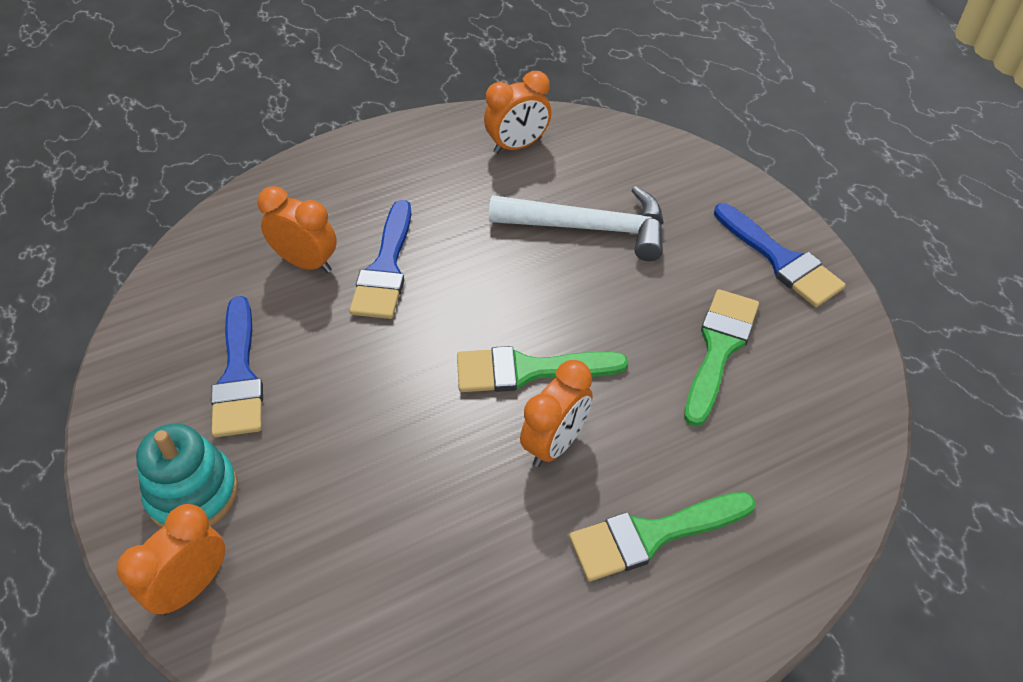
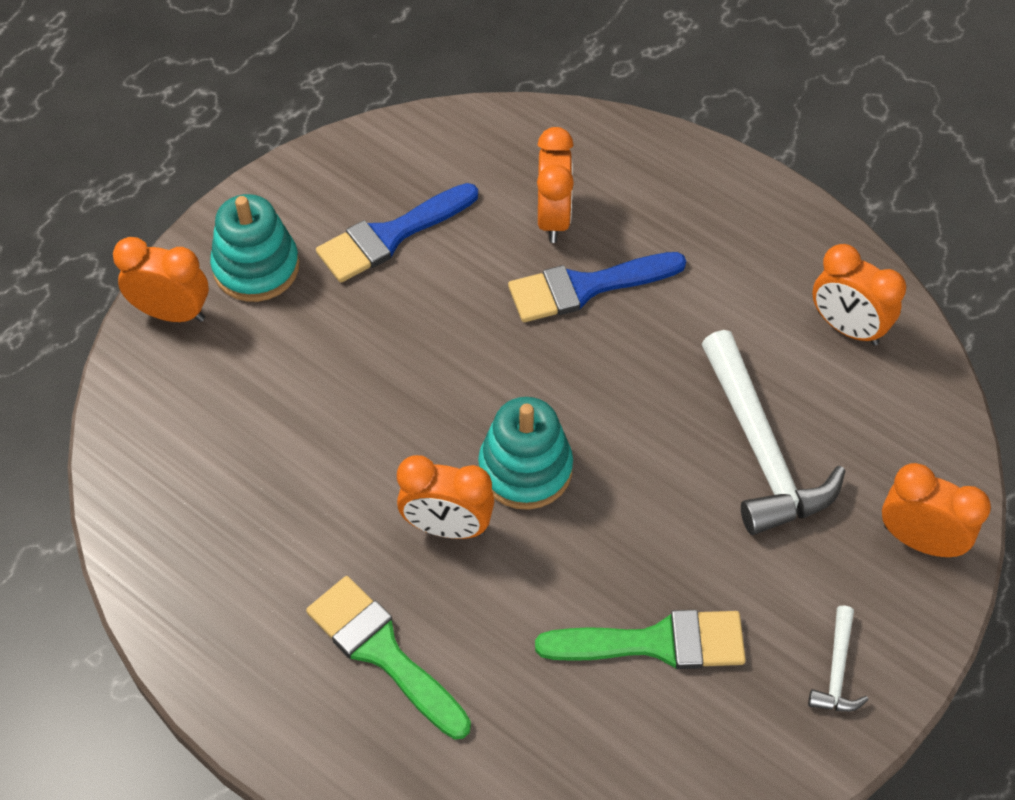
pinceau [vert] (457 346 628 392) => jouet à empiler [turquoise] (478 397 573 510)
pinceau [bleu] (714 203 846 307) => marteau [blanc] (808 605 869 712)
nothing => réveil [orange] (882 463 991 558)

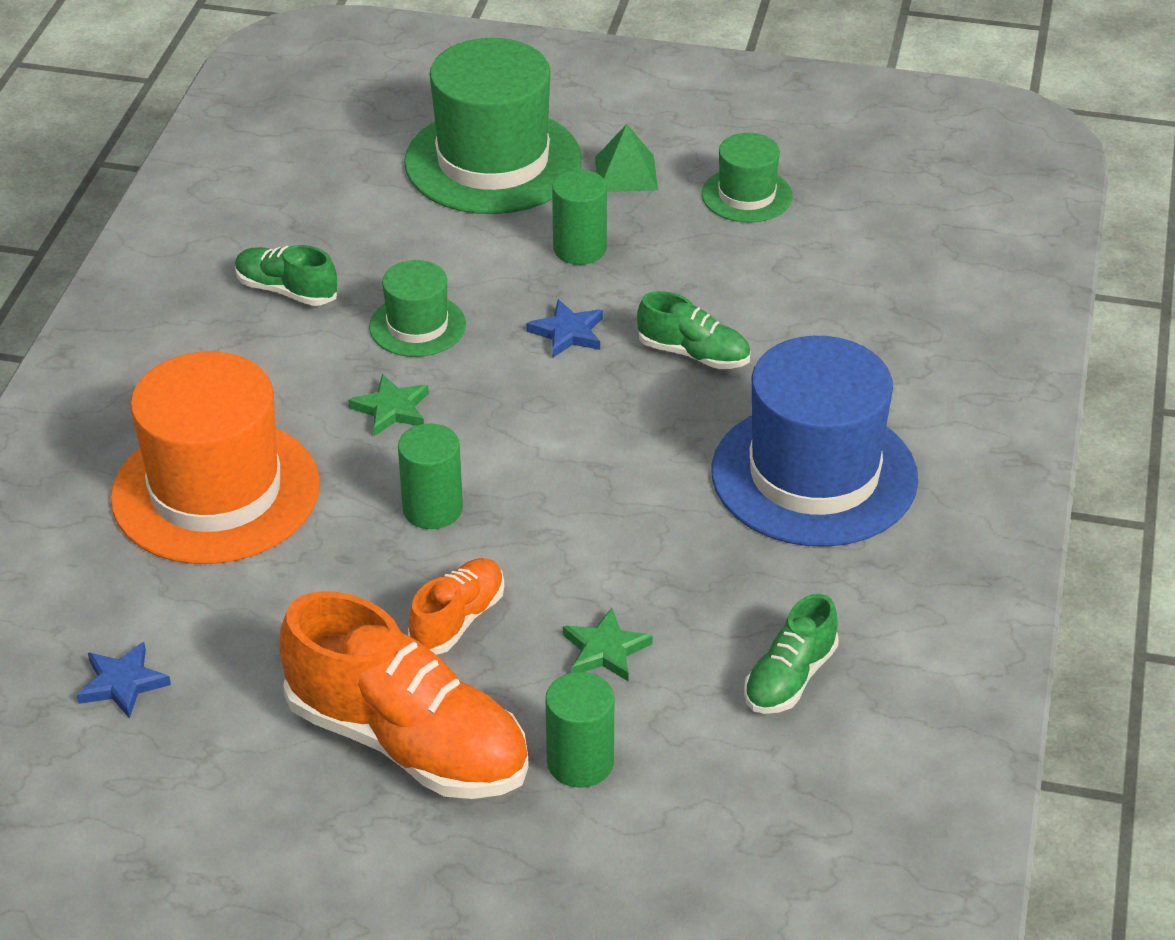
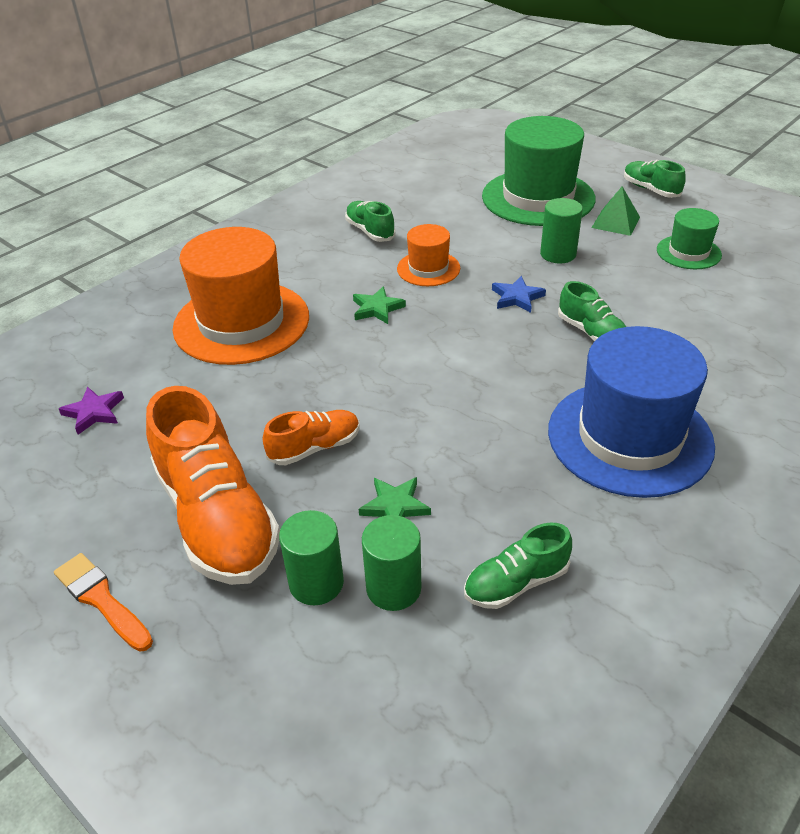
nothing => pinceau [orange] (54 553 153 652)
étoile [bleu] (77 642 171 719) => étoile [violet] (59 387 124 435)
cylindre [vert] (398 424 463 529) => cylindre [vert] (362 515 421 611), shifted
chapeau [vert] (369 260 466 357) => chapeau [orange] (397 224 460 286)
nothing => chaussure [vert] (624 160 686 198)

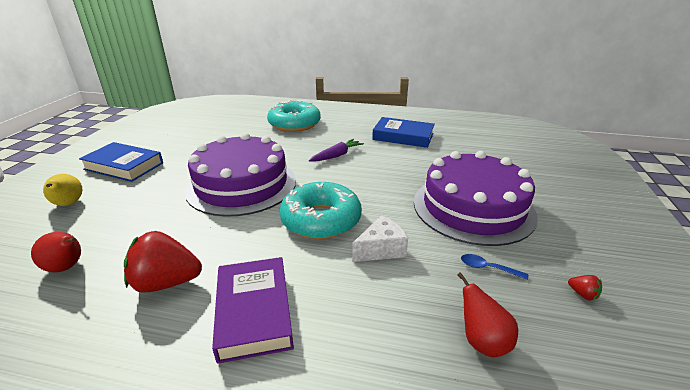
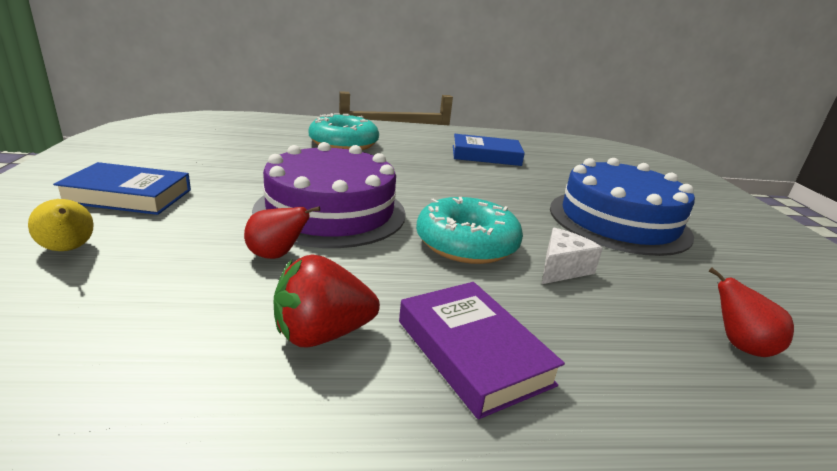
poire [rouge] (31 232 81 272) => poire [rouge] (244 206 320 259), shifted
gâteau [violet] (414 151 538 246) => gâteau [bleu] (550 158 695 256)
carotte [violet] (309 139 364 162) => nothing
cuillère [bleu] (461 254 528 280) => nothing
fraise [rouge] (568 275 602 300) => nothing

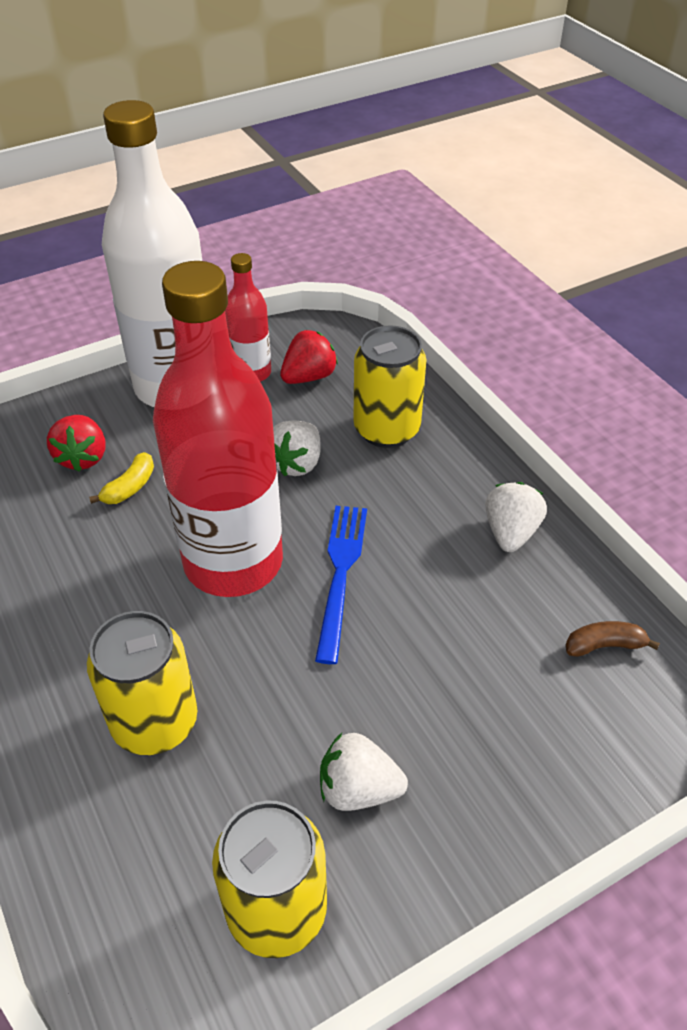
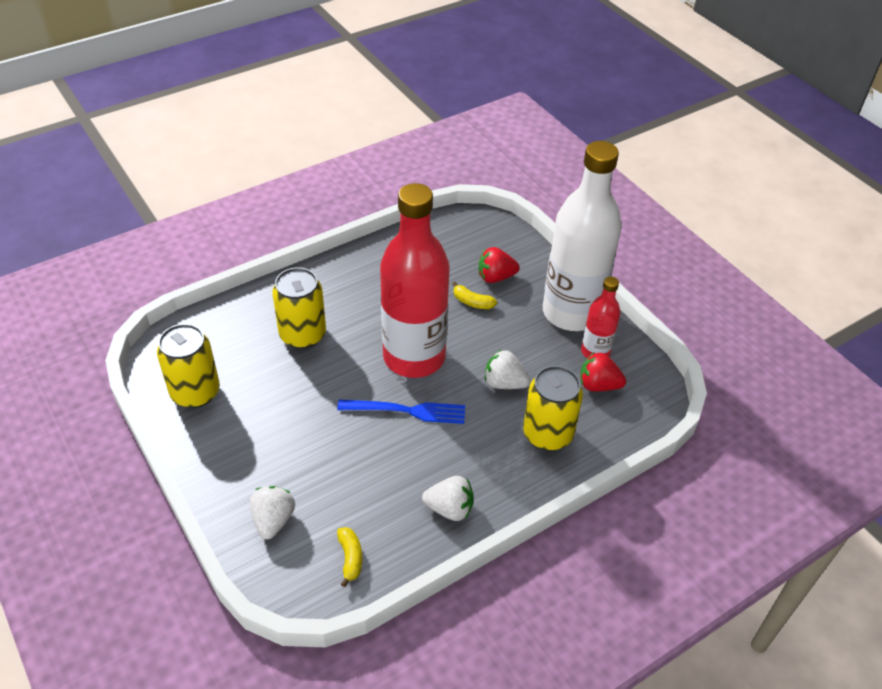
fraise [blanc] (320 733 408 811) => fraise [blanc] (250 486 295 539), shifted
banane [marron] (565 621 660 657) => banane [jaune] (337 527 362 587)
fraise [rouge] (280 330 338 384) => fraise [rouge] (580 353 626 391), 150 degrees clockwise

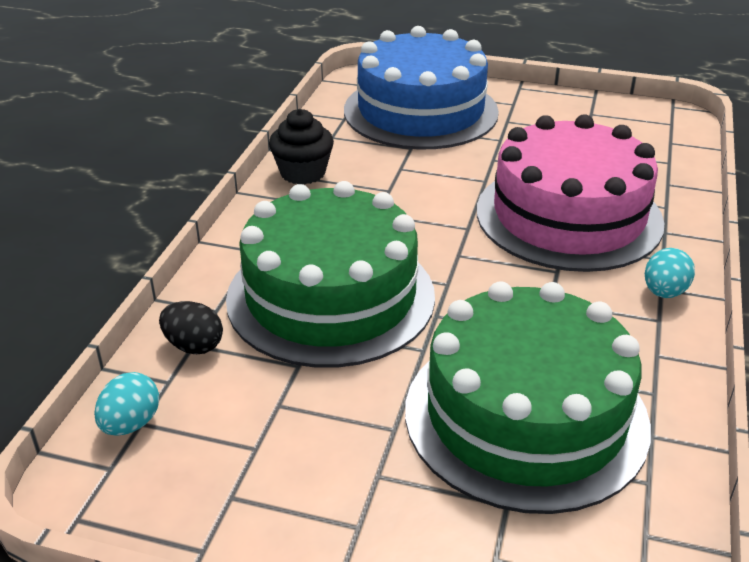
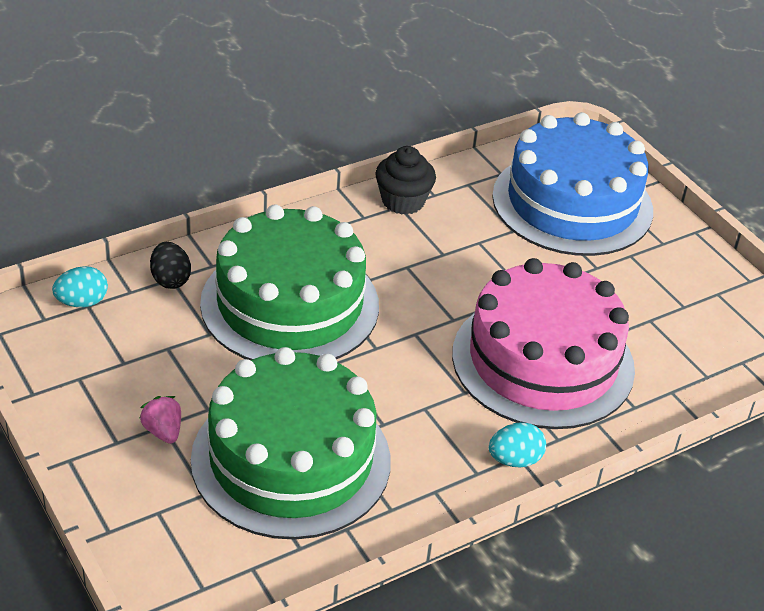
nothing => fraise [rose] (140 396 181 444)

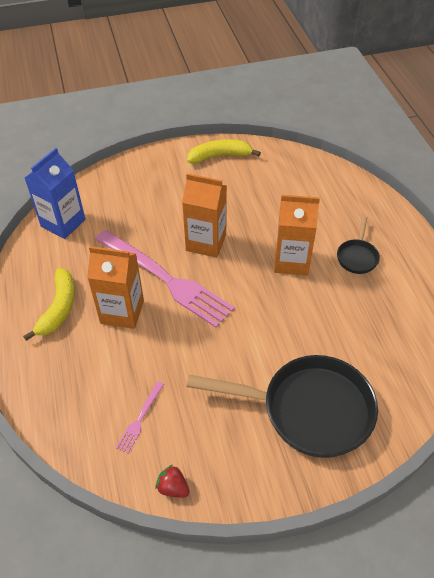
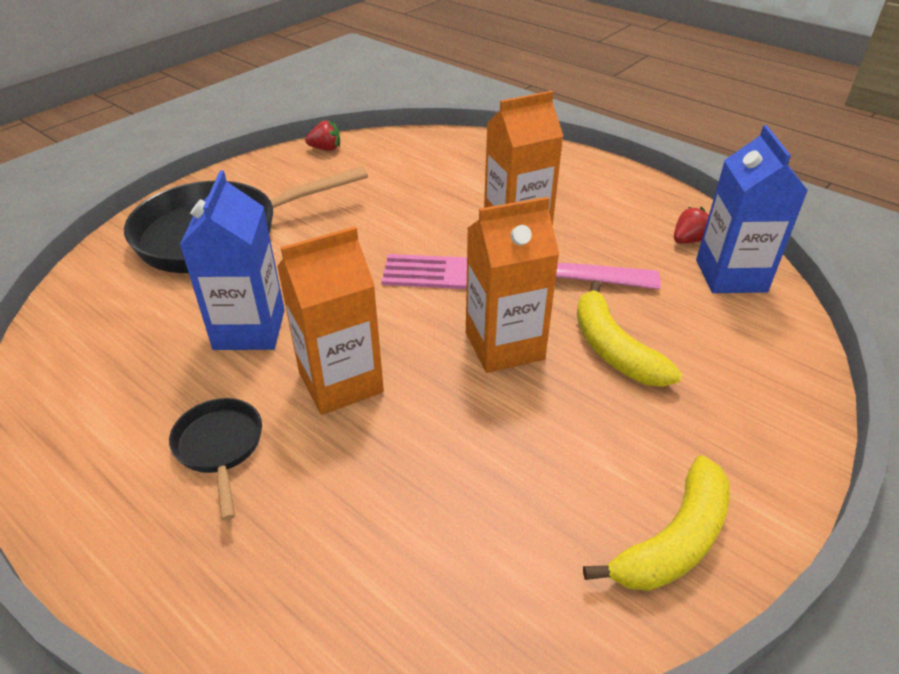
nothing => brique de lait [bleu] (179 170 285 350)
banane [jaune] (23 268 75 341) => banane [jaune] (577 280 682 387), shifted
nothing => fraise [rouge] (674 207 709 244)
fourchette [rose] (116 381 164 453) => nothing

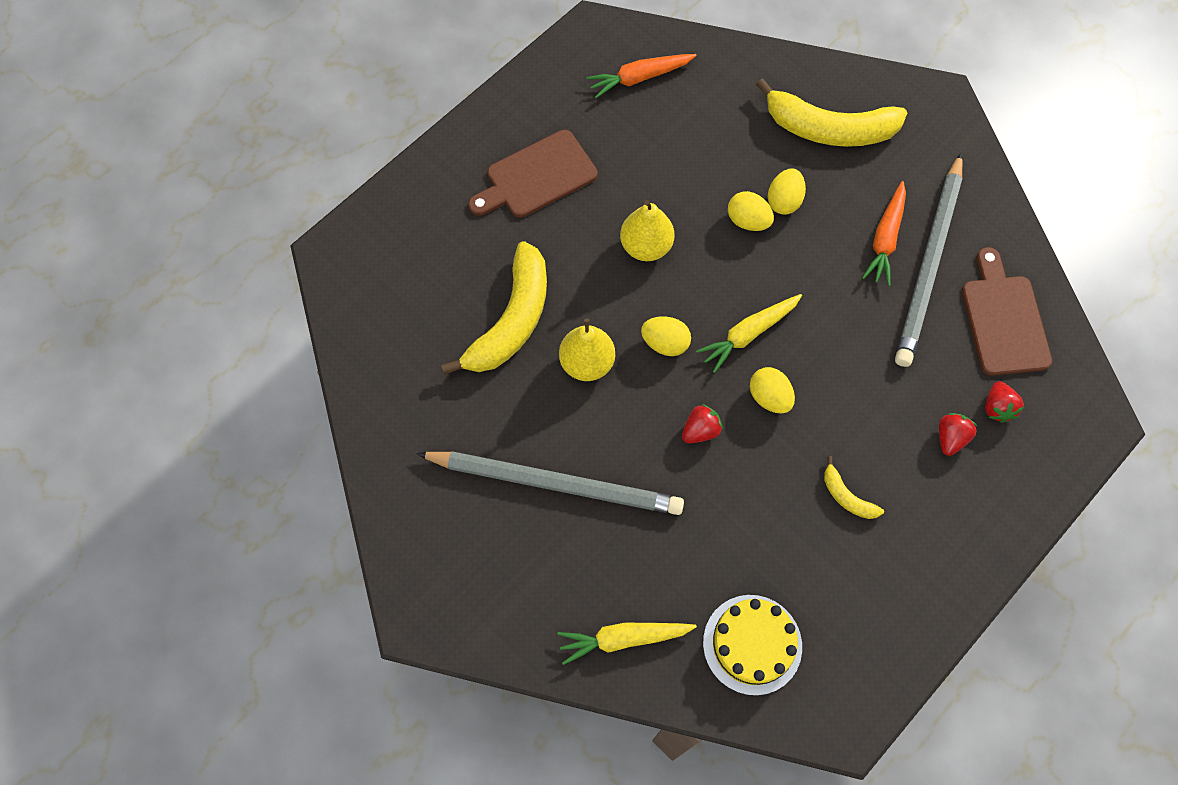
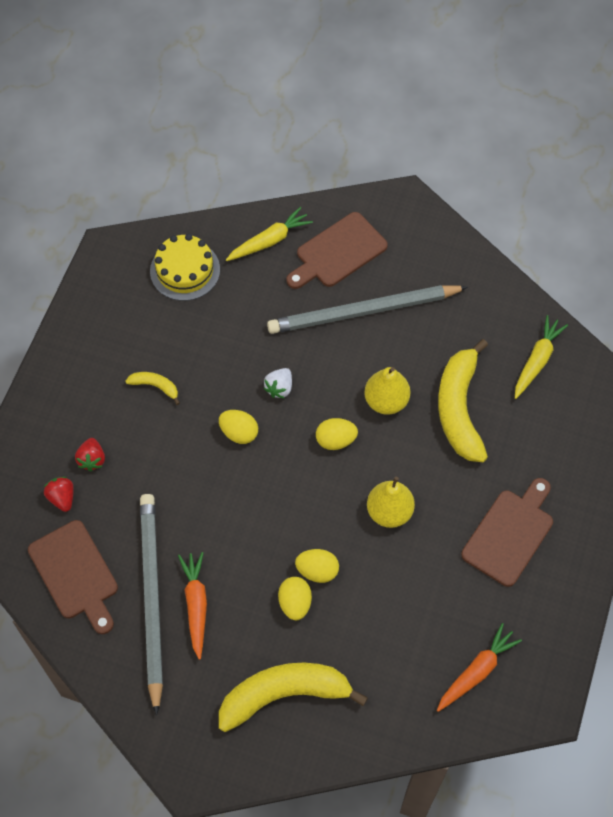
fraise [rouge] (682 404 723 443) => fraise [blanc] (263 368 292 398)
nothing => planche à découper [marron] (286 212 388 289)
carotte [jaune] (696 294 802 373) => carotte [jaune] (515 315 568 399), shifted

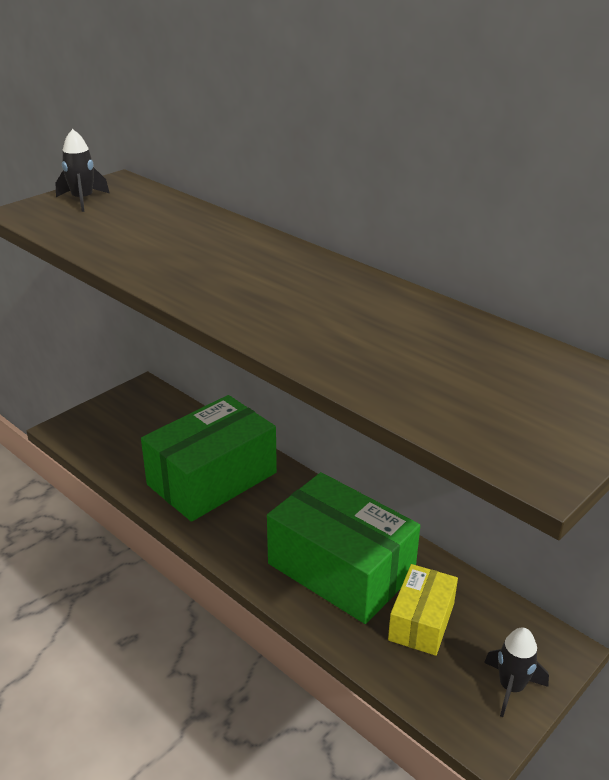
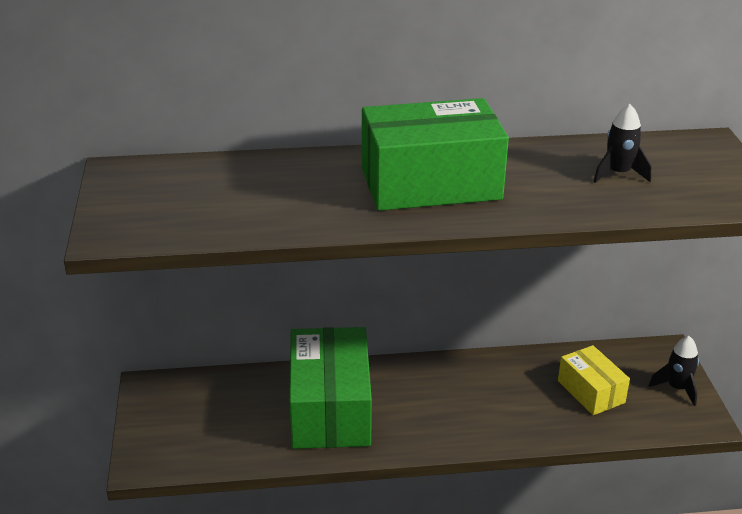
boîte [vert] (267 472 420 624) => boîte [vert] (362 98 509 211), shifted
fusée [noir] (55 129 110 212) => fusée [noir] (593 104 651 183), shifted

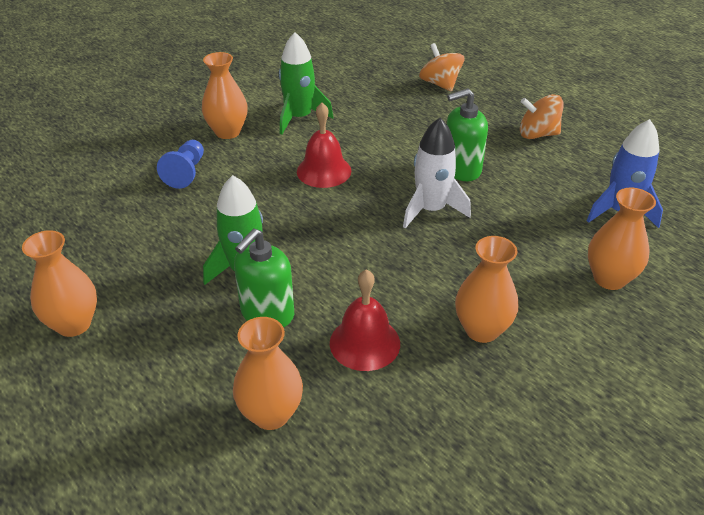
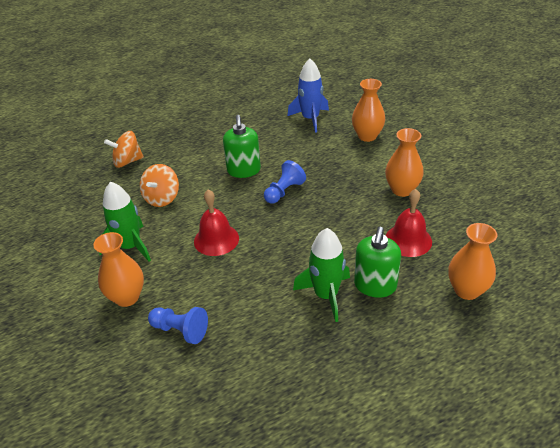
toupie [orange] (520 94 564 139) => toupie [orange] (140 164 179 207), shifted
fusée [blanc] (403 118 471 228) => pion [bleu] (264 160 306 204)
distributeur de savon [vert] (234 229 294 327) => distributeur de savon [vert] (354 227 401 298), 60 degrees clockwise
vase [orange] (22 230 97 337) => nothing

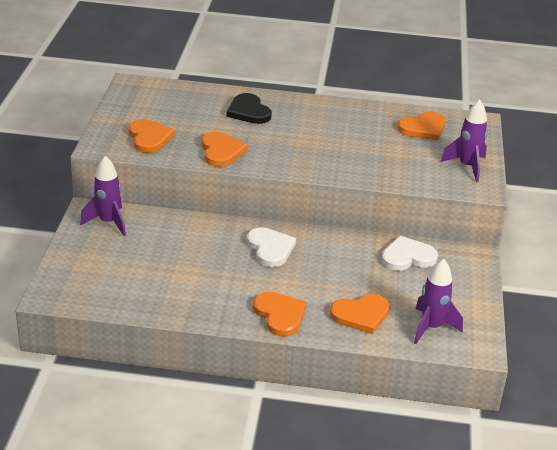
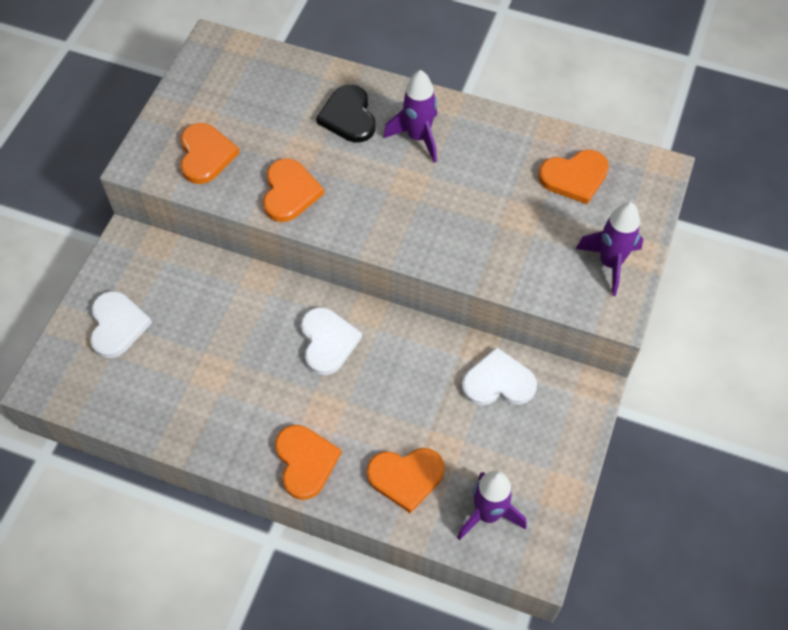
nothing => cœur [blanc] (90 291 152 358)
fusée [violet] (80 156 126 236) => fusée [violet] (384 70 437 163), shifted

